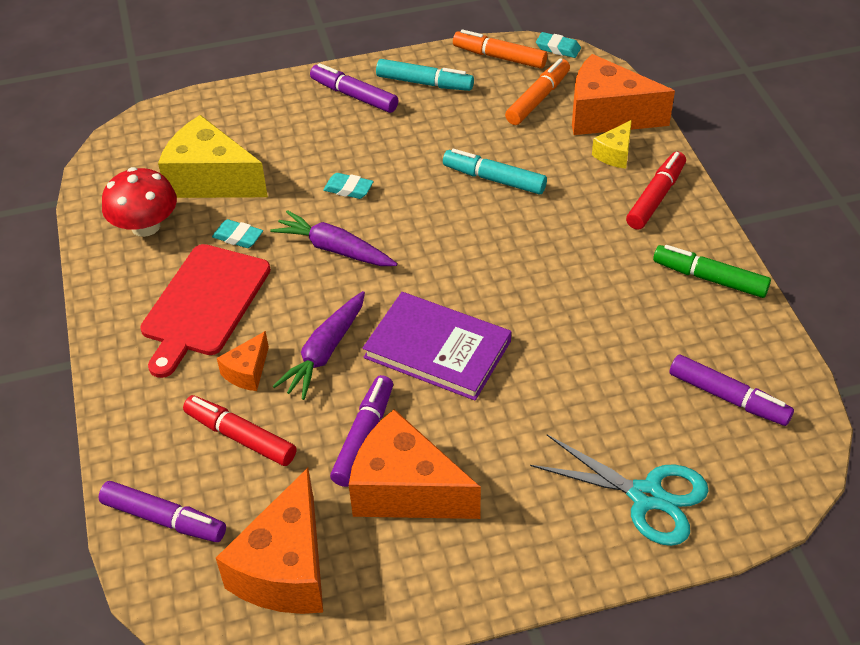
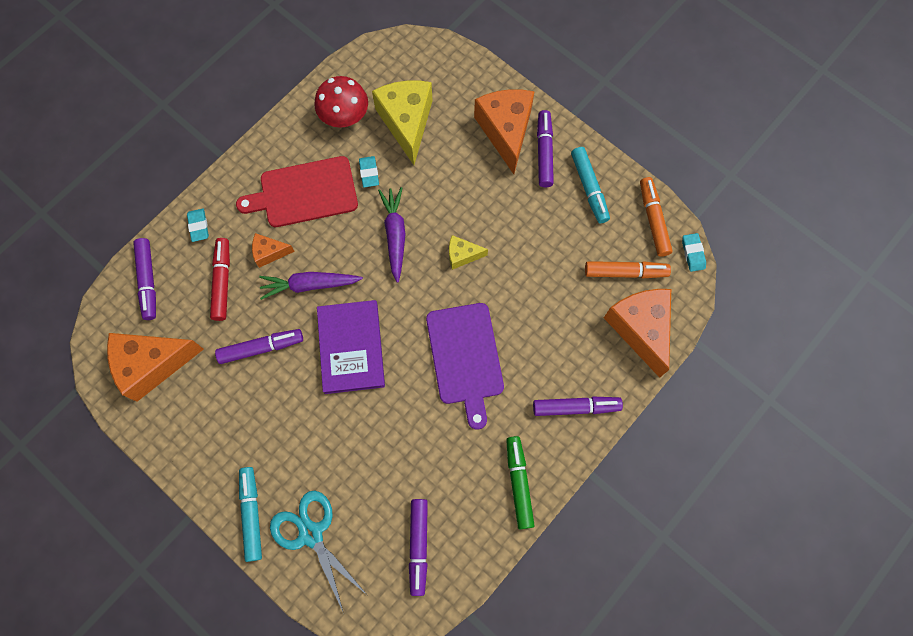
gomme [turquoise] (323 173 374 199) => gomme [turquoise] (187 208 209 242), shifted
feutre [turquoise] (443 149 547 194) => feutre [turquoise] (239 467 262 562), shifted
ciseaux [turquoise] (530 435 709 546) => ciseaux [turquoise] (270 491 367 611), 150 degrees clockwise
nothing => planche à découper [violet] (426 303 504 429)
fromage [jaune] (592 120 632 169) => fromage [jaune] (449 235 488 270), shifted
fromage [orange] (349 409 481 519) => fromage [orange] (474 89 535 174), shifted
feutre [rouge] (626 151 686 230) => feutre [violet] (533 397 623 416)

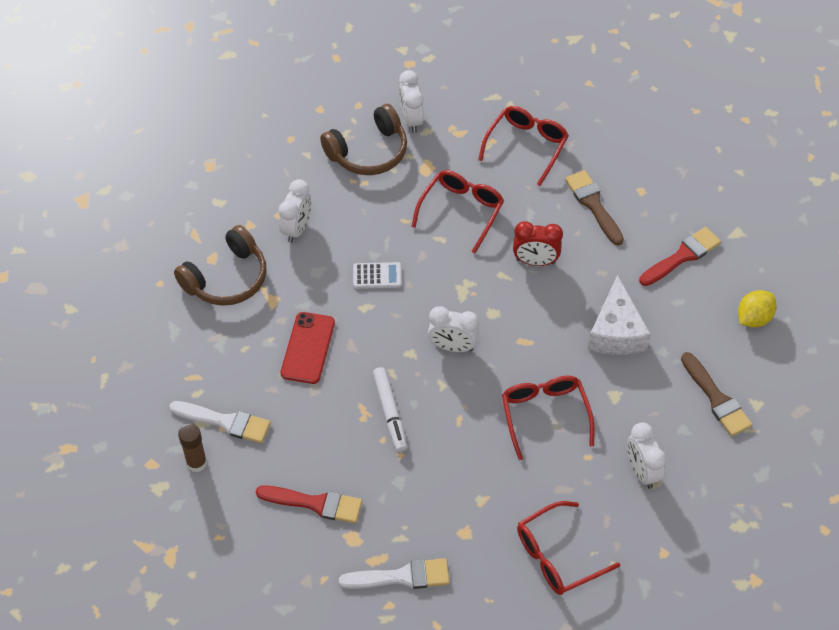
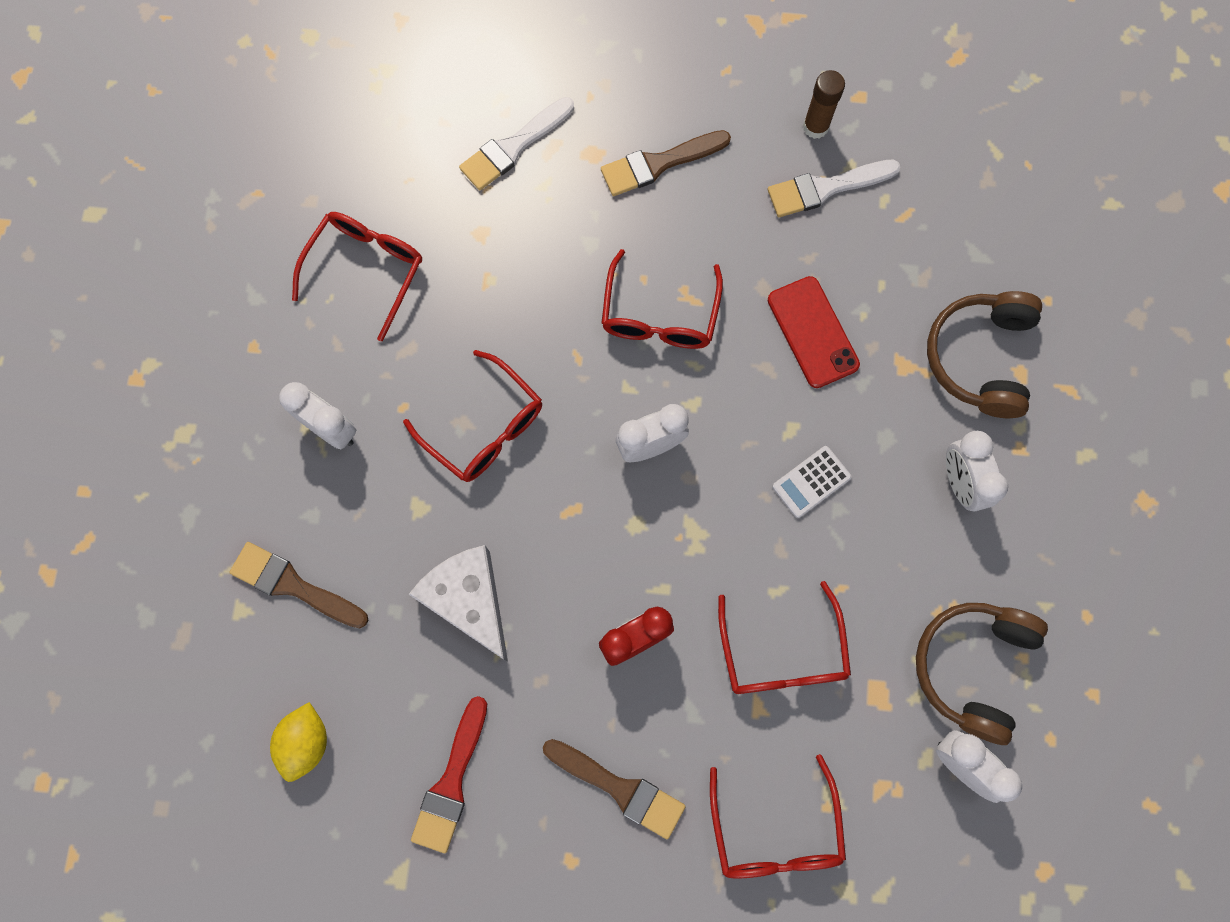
pinceau [rouge] (256 485 362 523) => pinceau [marron] (601 130 731 196)
feutre [blanc] (373 367 407 452) => lunettes [rouge] (602 249 723 349)

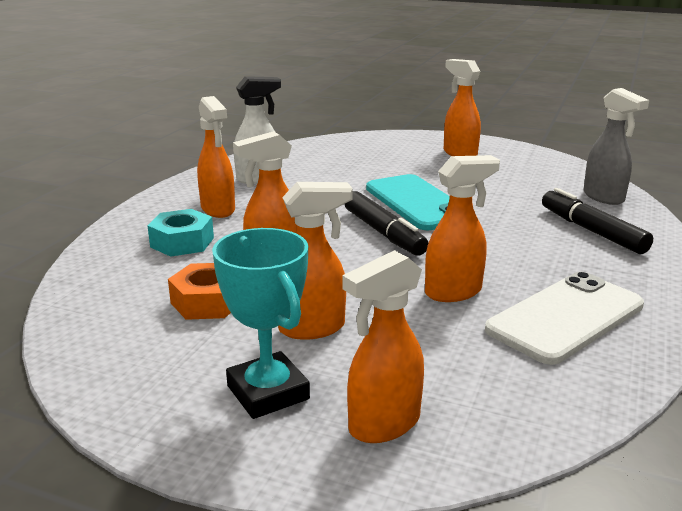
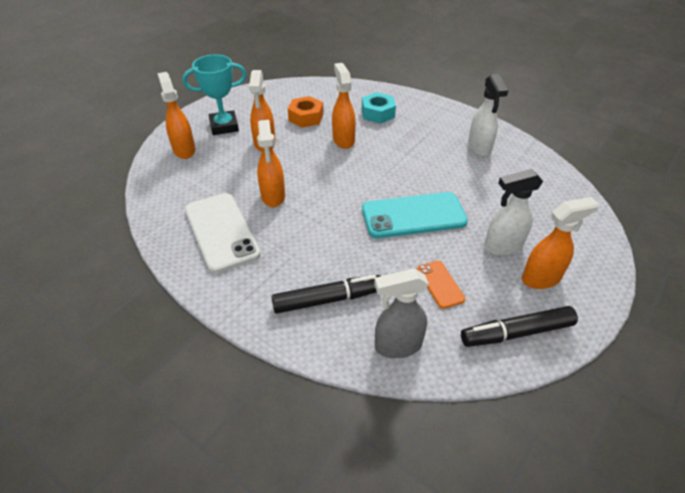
nothing => téléphone [orange] (417 261 466 309)
feutre [noir] (345 191 428 256) => feutre [noir] (461 306 578 347), shifted
nothing => vaporisateur [blanc] (484 169 543 256)
vaporisateur [orange] (197 96 235 218) => nothing

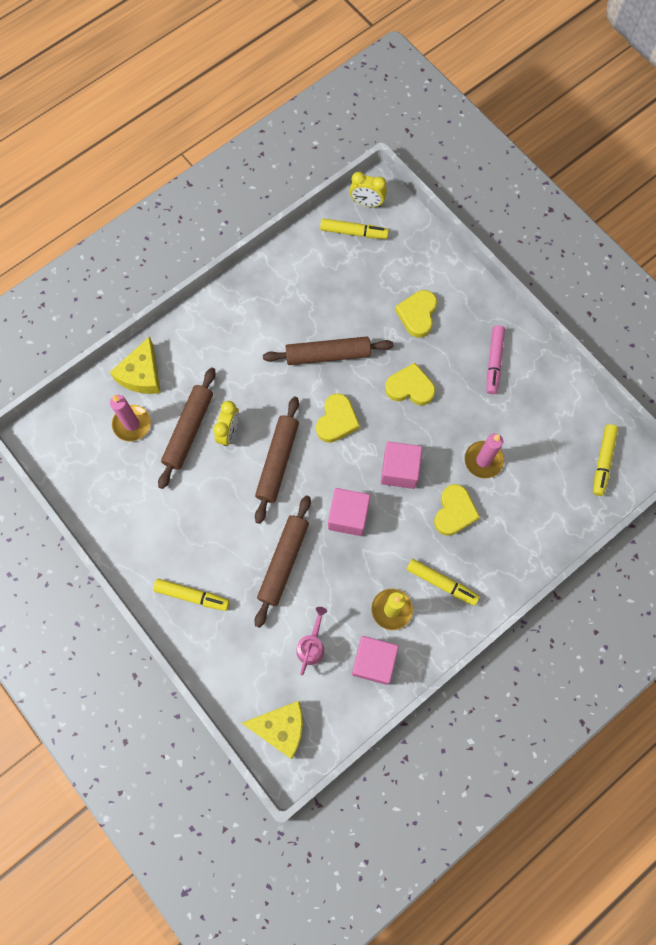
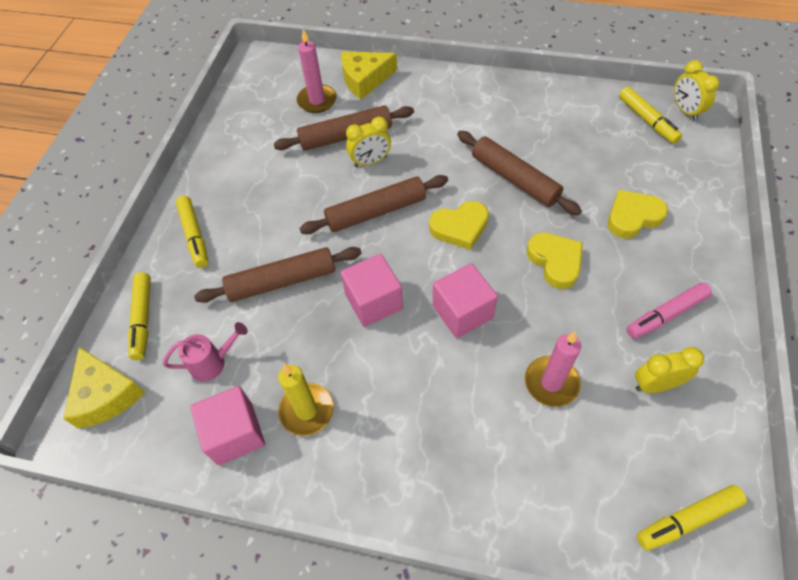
feutre [jaune] (406 559 480 606) => feutre [jaune] (128 272 151 360), shifted
nothing => réveil [jaune] (635 347 704 393)
cœur [jaune] (434 484 480 536) => nothing

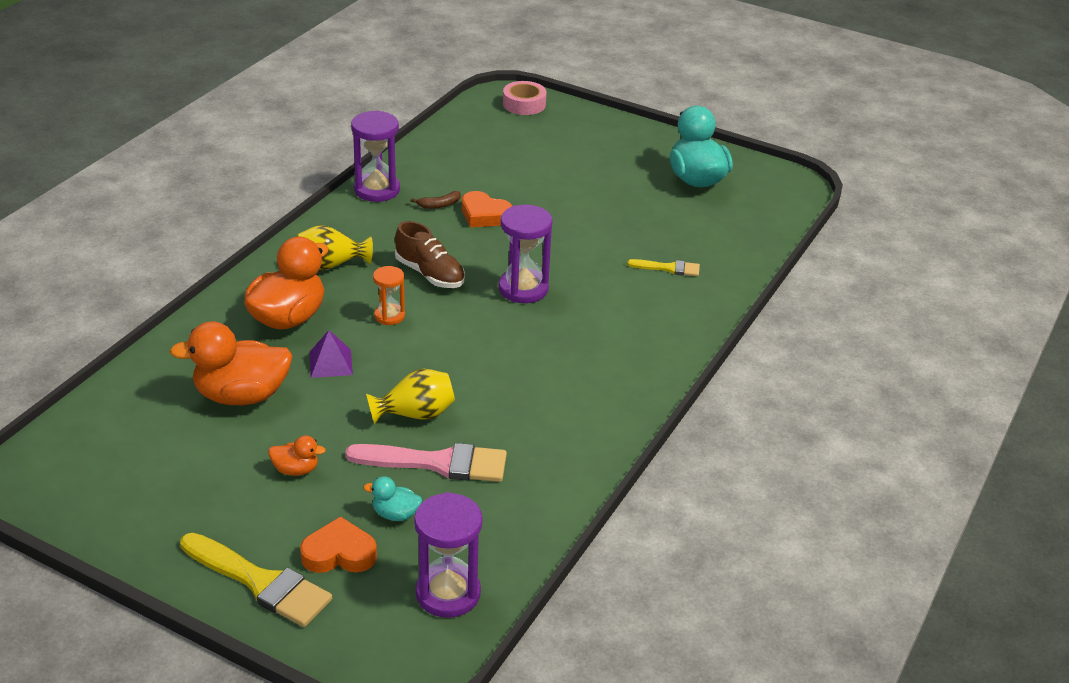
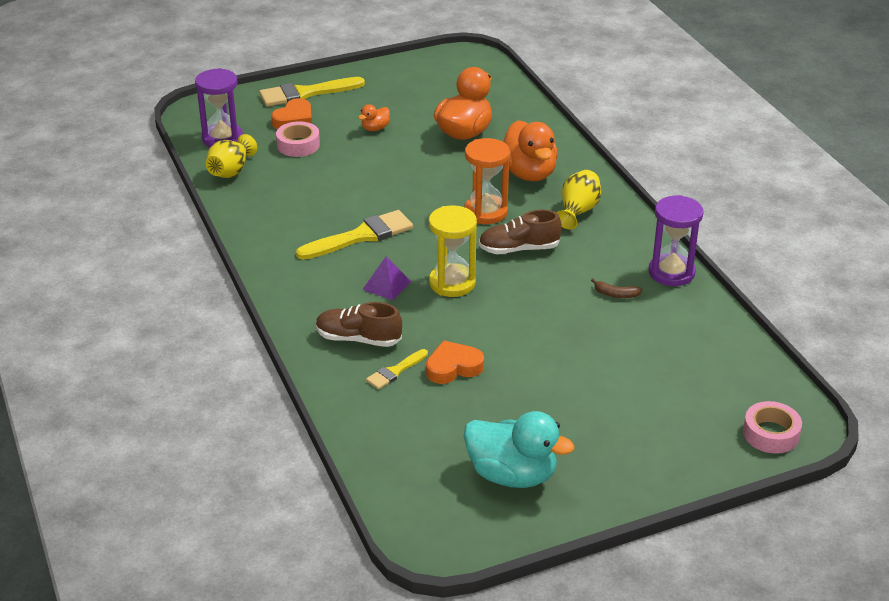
vase [jaune] (366 369 455 424) => vase [jaune] (206 134 257 178), shifted
canard [turquoise] (363 476 422 521) => ruban adhésif [rose] (276 121 320 157)
nothing => pinceau [jaune] (296 210 413 260)
nothing => chaussure [marron] (316 302 402 347)
pyramide [violet] (310 330 353 378) => pyramide [violet] (362 257 411 300), shifted
cœur [orange] (462 191 512 227) => cœur [orange] (426 340 484 384), shifted
sablier [violet] (499 205 553 303) => sablier [jaune] (429 206 477 297)
sablier [orange] (373 266 405 325) => sablier [orange] (464 138 510 224), x1.70
banane [marron] (411 191 461 209) => banane [marron] (591 278 642 298), 90 degrees counterclockwise
pinceau [rose] (345 443 507 482) => nothing

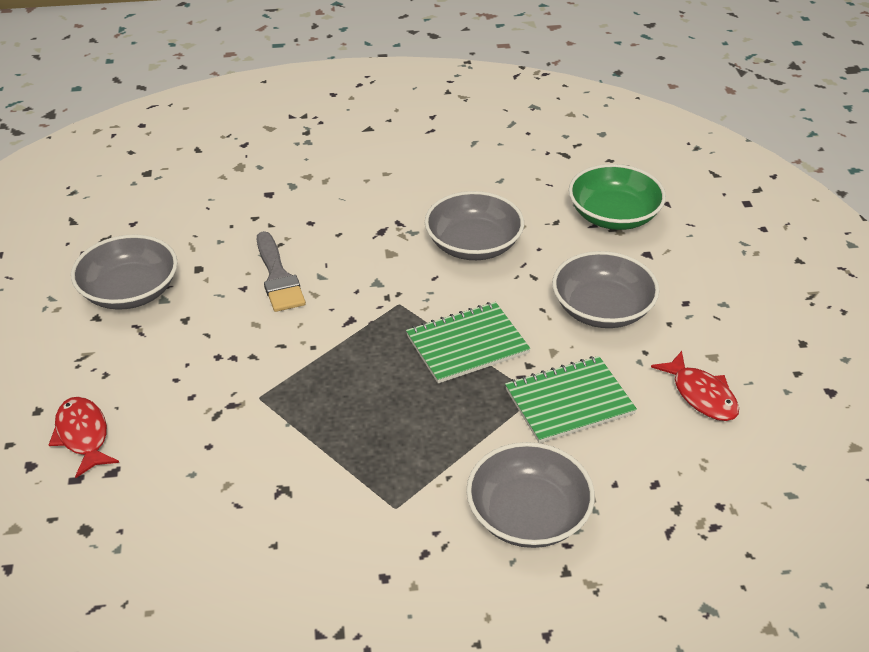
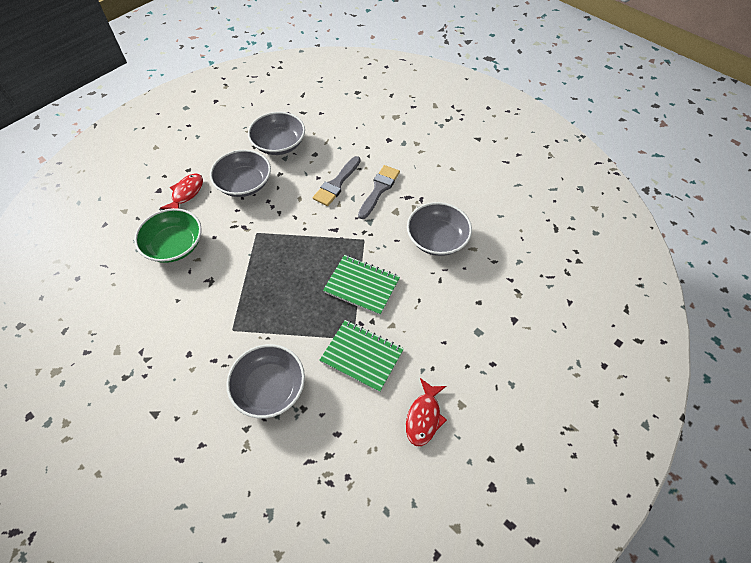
bol [vert] (569 164 666 230) => bol [vert] (134 208 202 263), shifted
bol [gris] (552 251 659 328) => bol [gris] (210 150 271 197), shifted
nothing => pinceau [gris] (358 165 400 219)

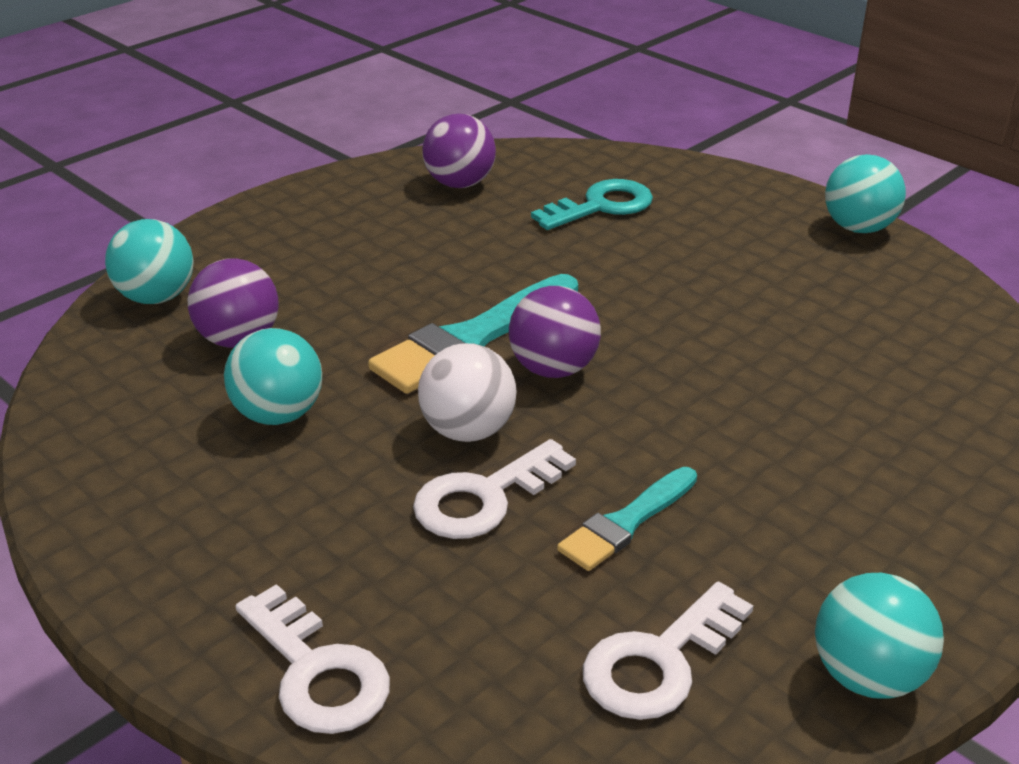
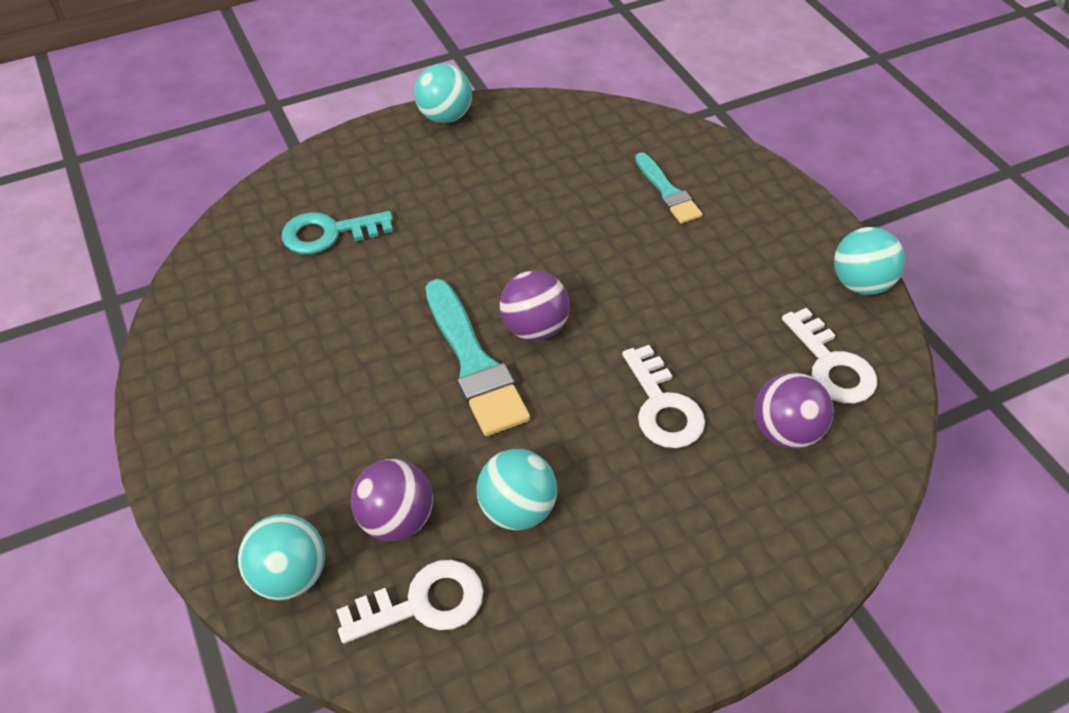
clé [turquoise] (531 179 653 230) => clé [turquoise] (282 211 393 254), 90 degrees counterclockwise
clé [blanc] (236 584 390 734) => clé [blanc] (336 560 484 644), shifted
pinceau [turquoise] (557 467 697 571) => pinceau [turquoise] (635 153 702 224), shifted
balle [violet] (422 113 496 188) => balle [violet] (755 372 833 449), shifted
balle [blanc] (418 343 517 442) => nothing

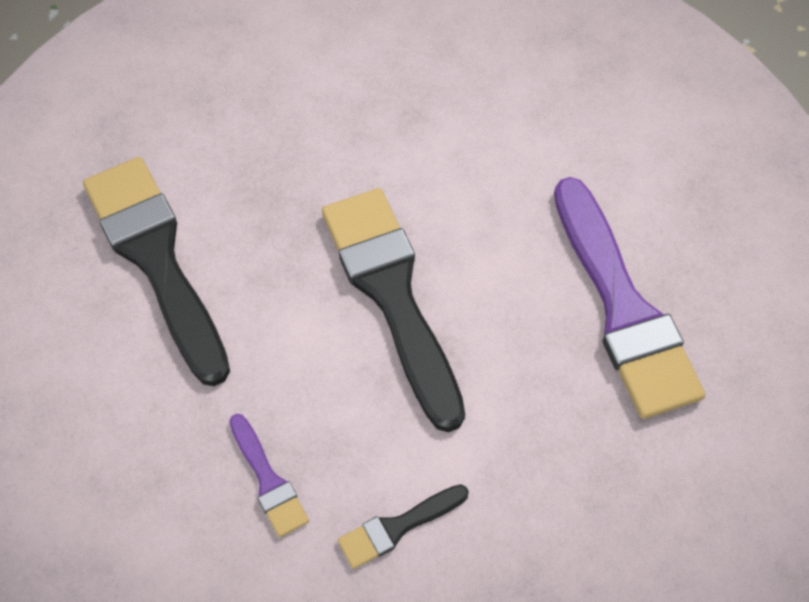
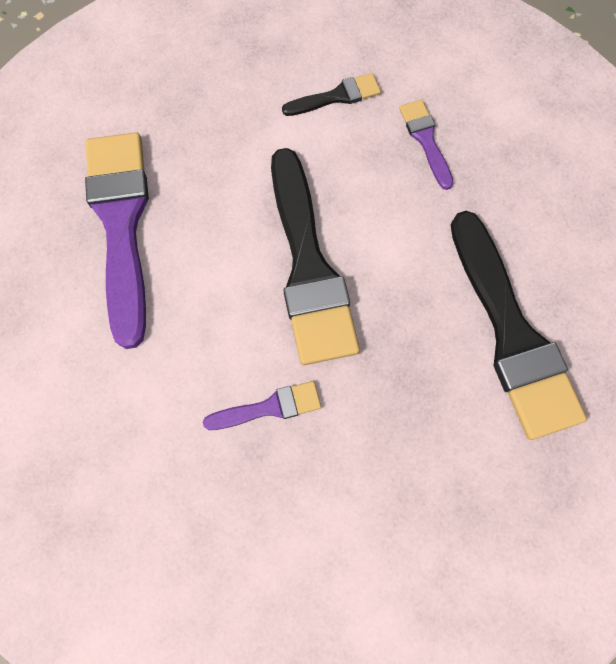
nothing => pinceau [violet] (203 381 321 430)

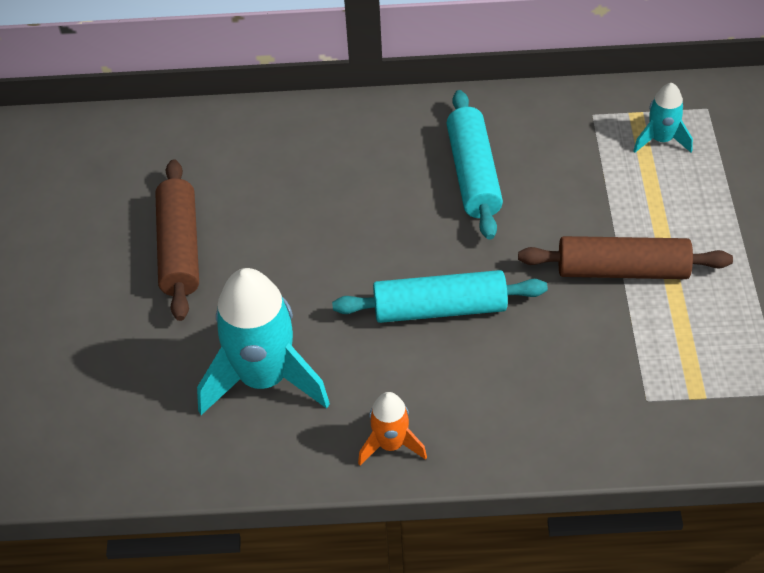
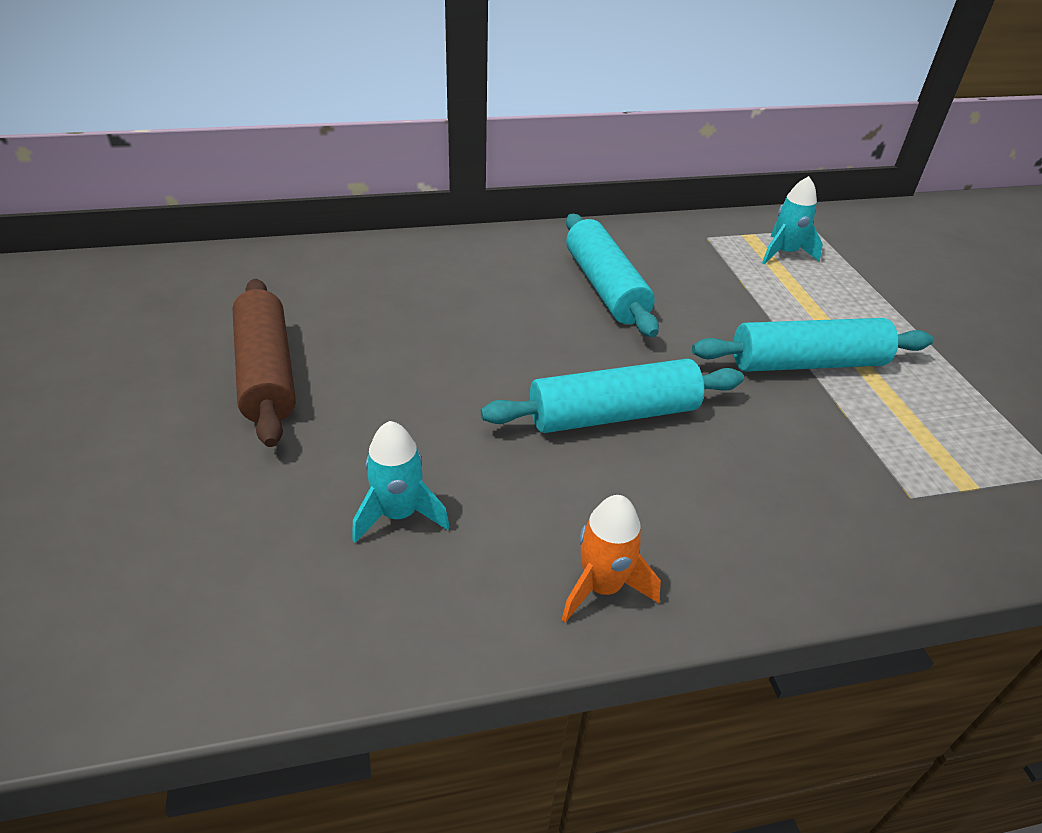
fusée [turquoise] (197 268 330 415) => fusée [turquoise] (352 421 450 543), x0.51
rouleau à pâtisserie [marron] (518 236 733 279) => rouleau à pâtisserie [turquoise] (692 318 933 372)

